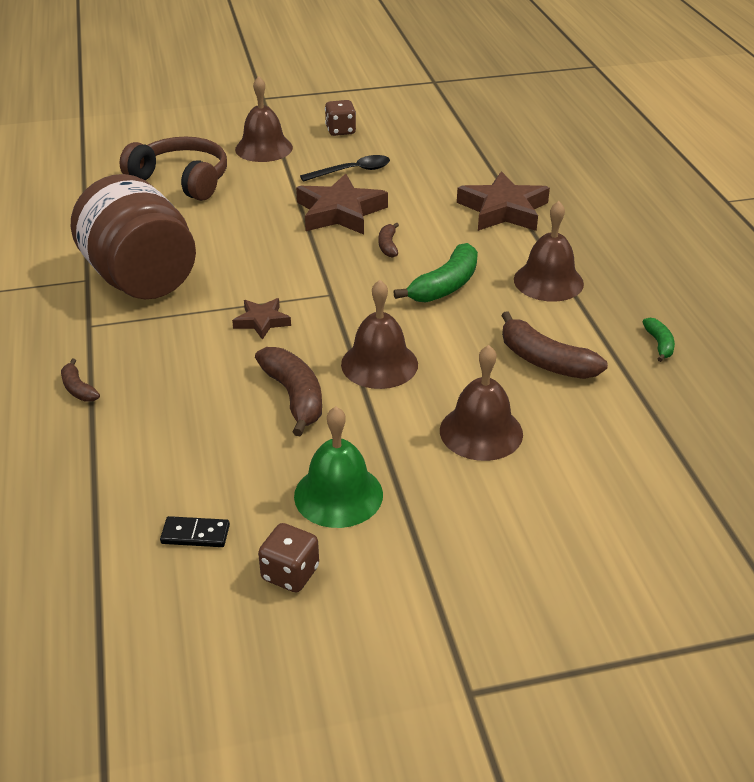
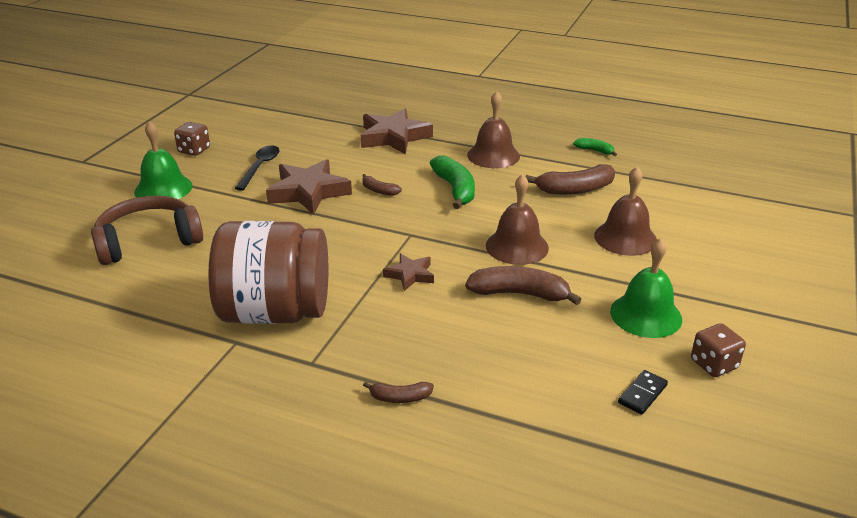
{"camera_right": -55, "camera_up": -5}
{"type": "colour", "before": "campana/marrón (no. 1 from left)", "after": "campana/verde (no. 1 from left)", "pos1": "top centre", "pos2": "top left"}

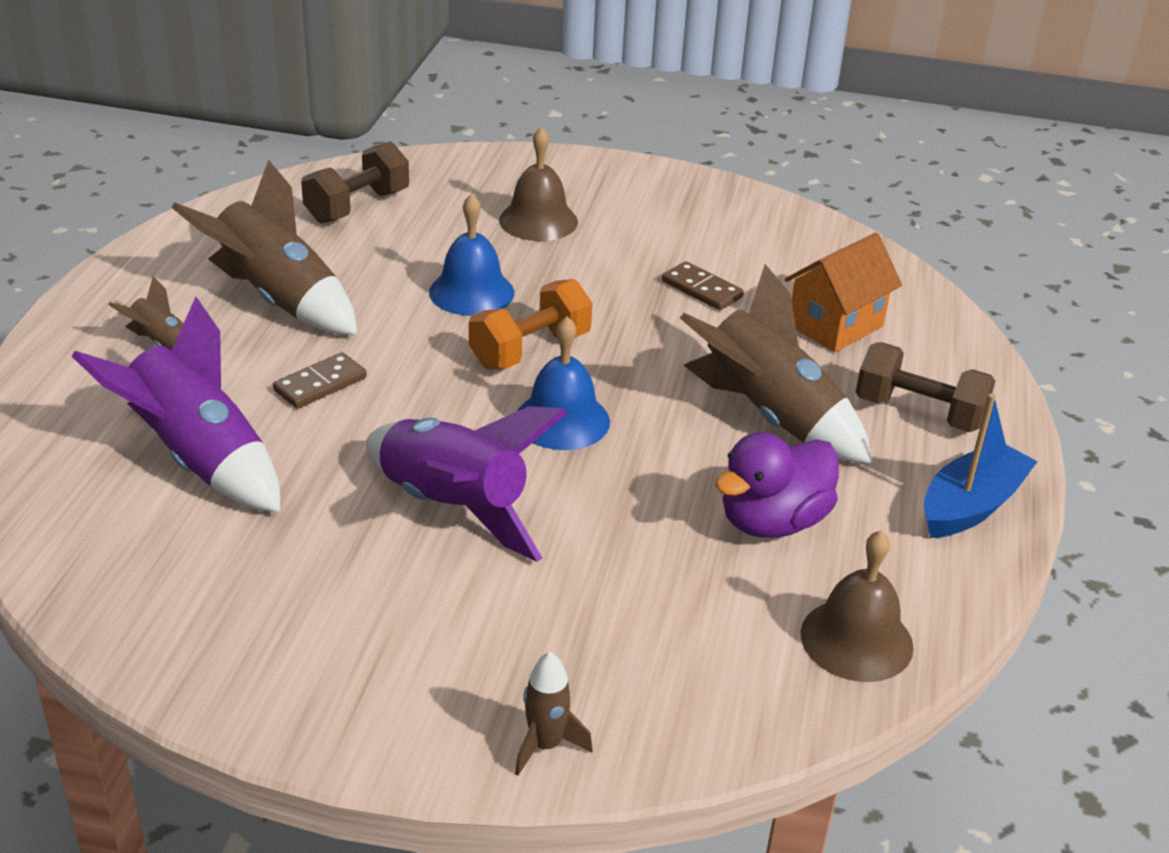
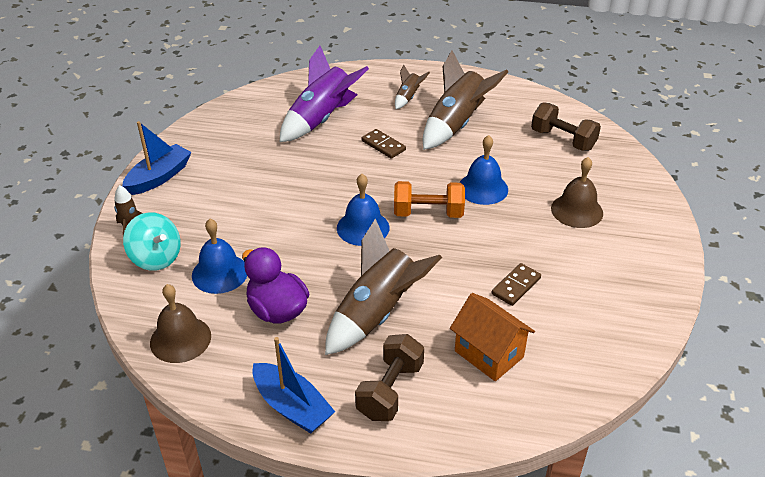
{"camera_right": 90, "camera_up": 5}
{"type": "spun", "before": "mancuerna/naranja", "pos1": "centre", "pos2": "centre", "turn": -45}
{"type": "missing", "before": "cohete/morado (no. 2 from left)", "pos1": "centre"}
{"type": "appeared", "after": "barco/azul (no. 1 from left)", "pos2": "top left"}
{"type": "appeared", "after": "peonza/turquesa", "pos2": "middle left"}
{"type": "appeared", "after": "campana/azul (no. 1 from left)", "pos2": "middle left"}

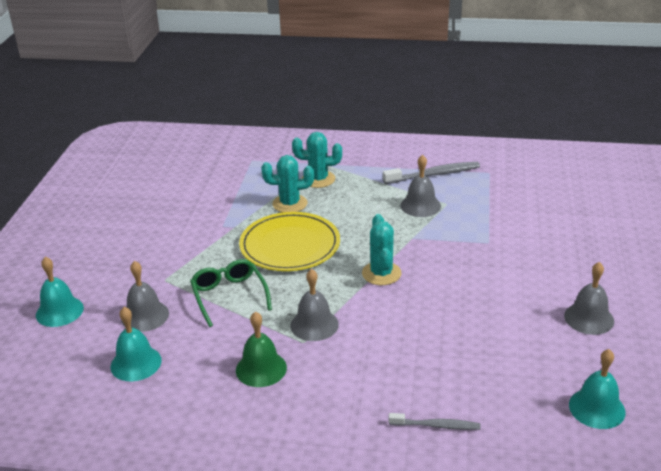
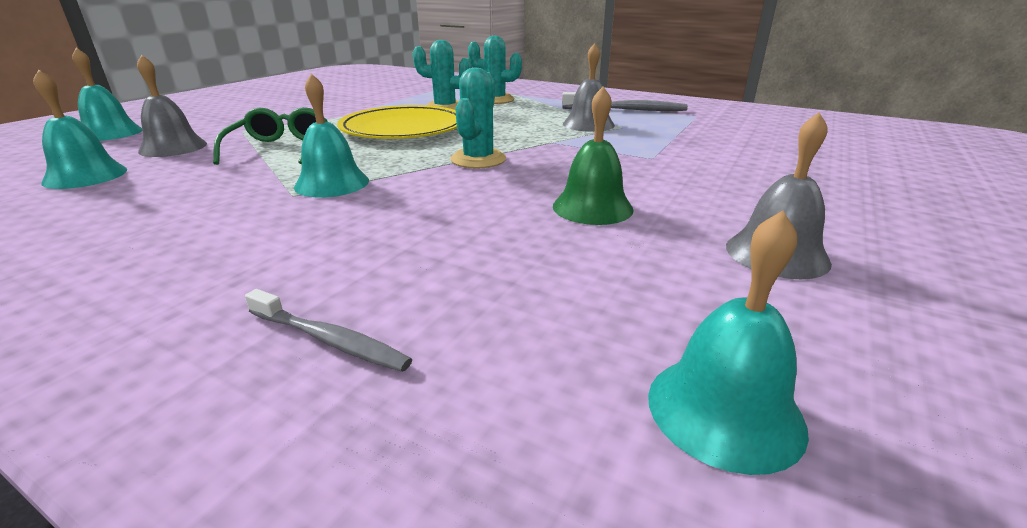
{"camera_right": 20, "camera_up": -5}
{"type": "colour", "before": "campana/gris (no. 2 from left)", "after": "campana/turquesa (no. 3 from left)", "pos1": "centre", "pos2": "top left"}
{"type": "relocated", "before": "campana/verde", "pos1": "bottom centre", "pos2": "top centre"}

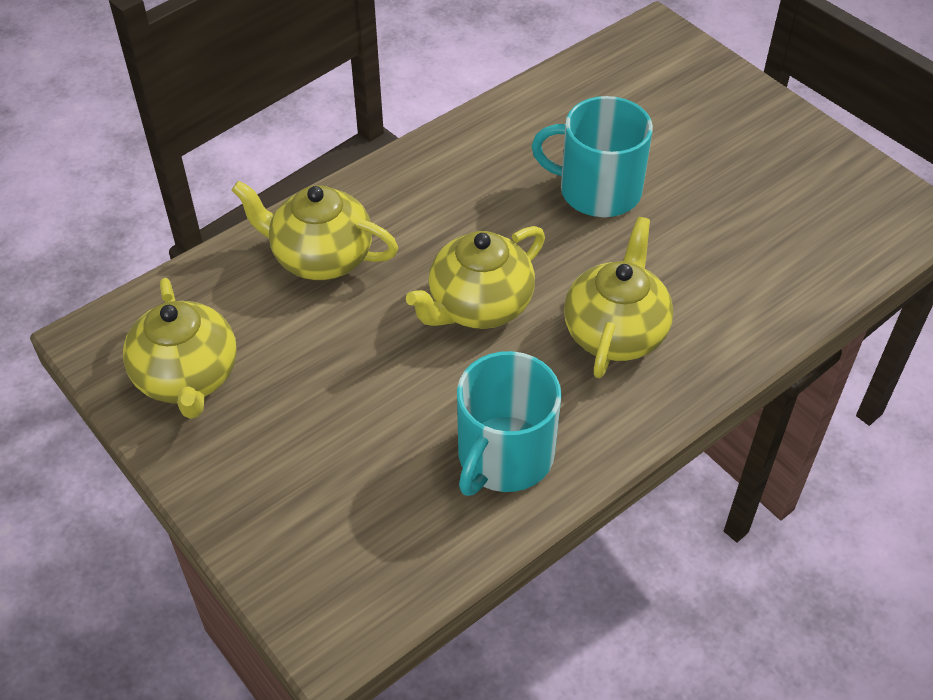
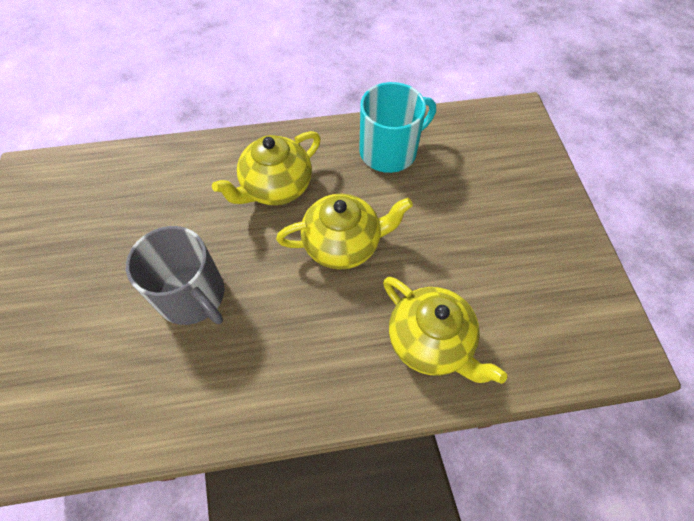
{"camera_right": -150, "camera_up": 10}
{"type": "colour", "before": "taza/turquesa (no. 2 from left)", "after": "taza/gris", "pos1": "top centre", "pos2": "middle left"}
{"type": "missing", "before": "tetera/amarillo (no. 1 from left)", "pos1": "middle left"}

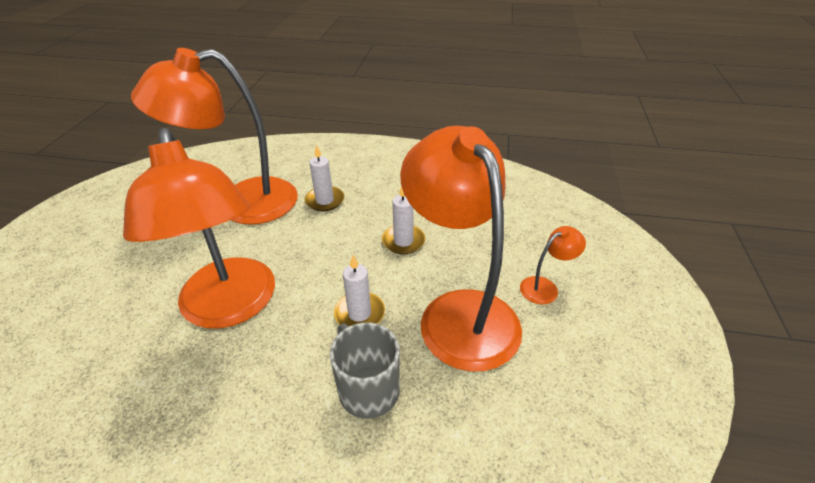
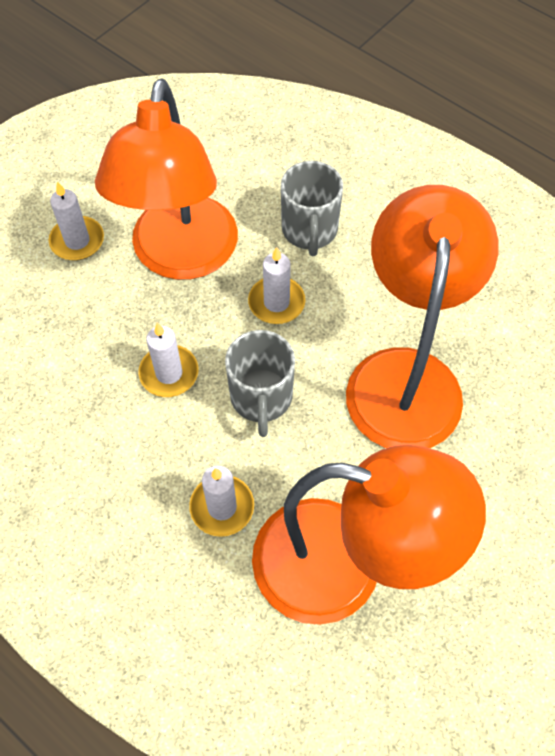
{"camera_right": -150, "camera_up": 20}
{"type": "exchanged", "before": "lámpara/naranja (no. 4 from left)", "after": "vela/blanco (no. 1 from left)", "pos1": "middle right", "pos2": "top left"}
{"type": "appeared", "after": "taza/gris (no. 1 from left)", "pos2": "centre"}

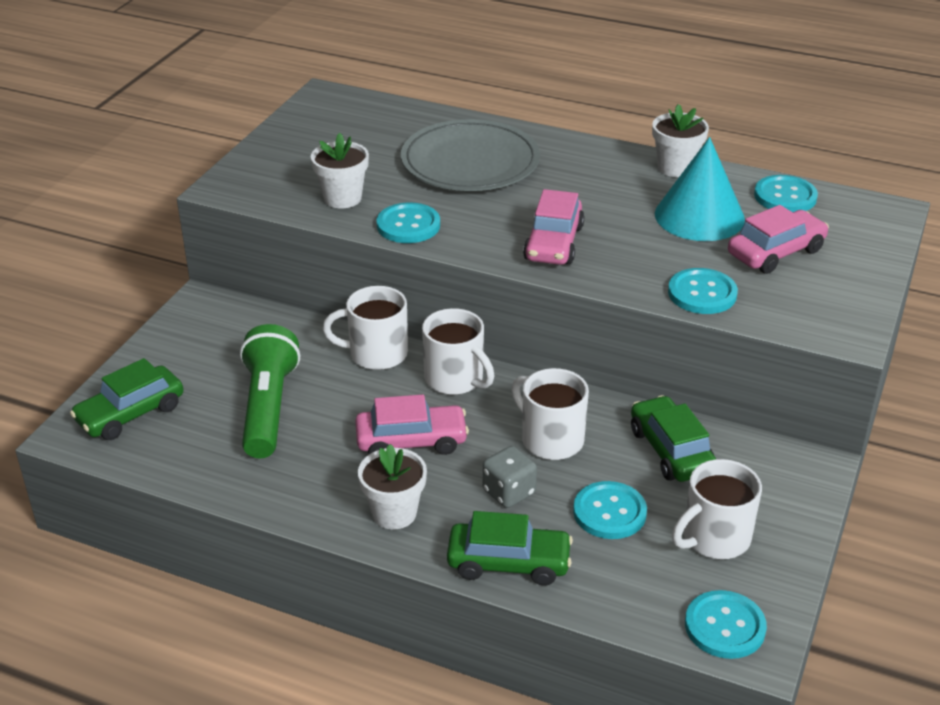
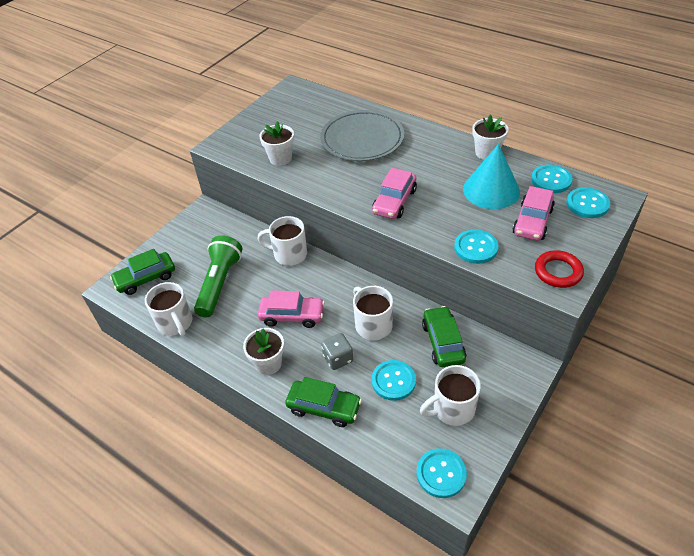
{"camera_right": 15, "camera_up": 10}
{"type": "relocated", "before": "botón/turquesa (no. 1 from left in the first image)", "after": "botón/turquesa (no. 5 from left)", "pos1": "top centre", "pos2": "middle right"}
{"type": "spun", "before": "coche/rosa (no. 3 from left)", "pos1": "middle right", "pos2": "middle right", "turn": 135}
{"type": "relocated", "before": "taza/blanco (no. 2 from left in the first image)", "after": "taza/blanco (no. 1 from left)", "pos1": "centre", "pos2": "middle left"}
{"type": "appeared", "after": "anillo/rojo", "pos2": "middle right"}

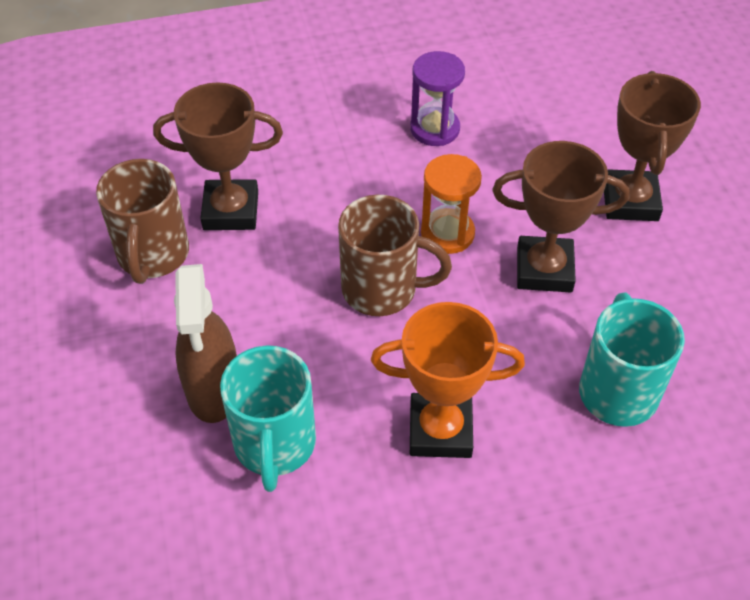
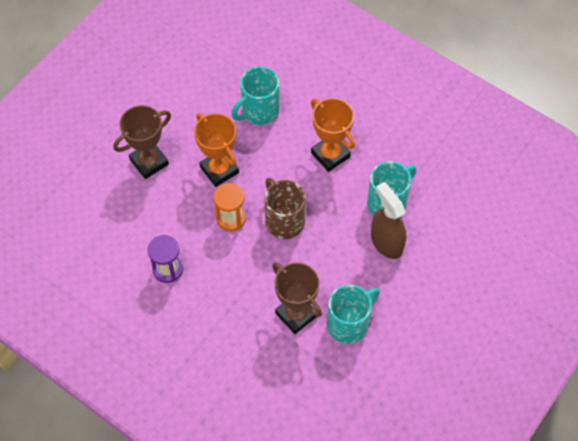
{"camera_right": -130, "camera_up": 10}
{"type": "colour", "before": "trofeo/marrón (no. 2 from left)", "after": "trofeo/naranja (no. 1 from left)", "pos1": "middle right", "pos2": "centre"}
{"type": "colour", "before": "taza/marrón (no. 1 from left)", "after": "taza/turquesa (no. 2 from left)", "pos1": "middle left", "pos2": "bottom centre"}
{"type": "spun", "before": "pulverizador/marrón", "pos1": "middle left", "pos2": "middle right", "turn": -75}

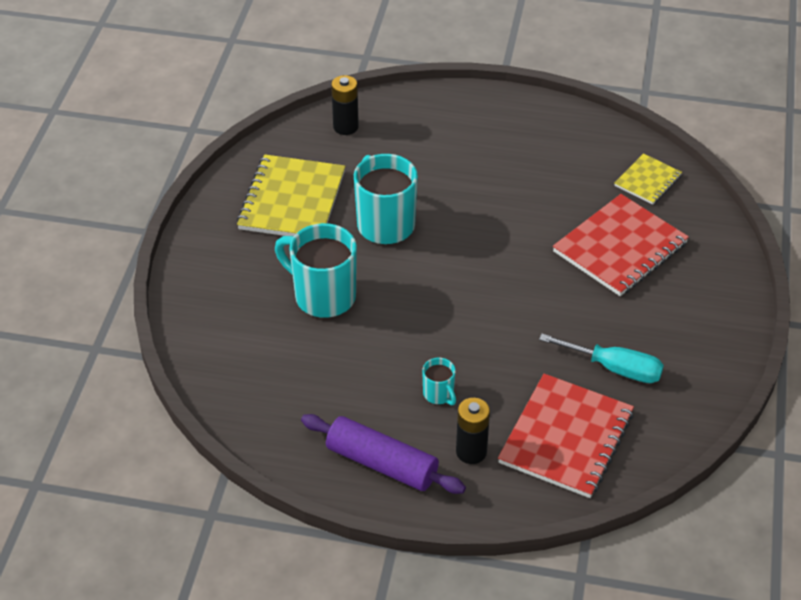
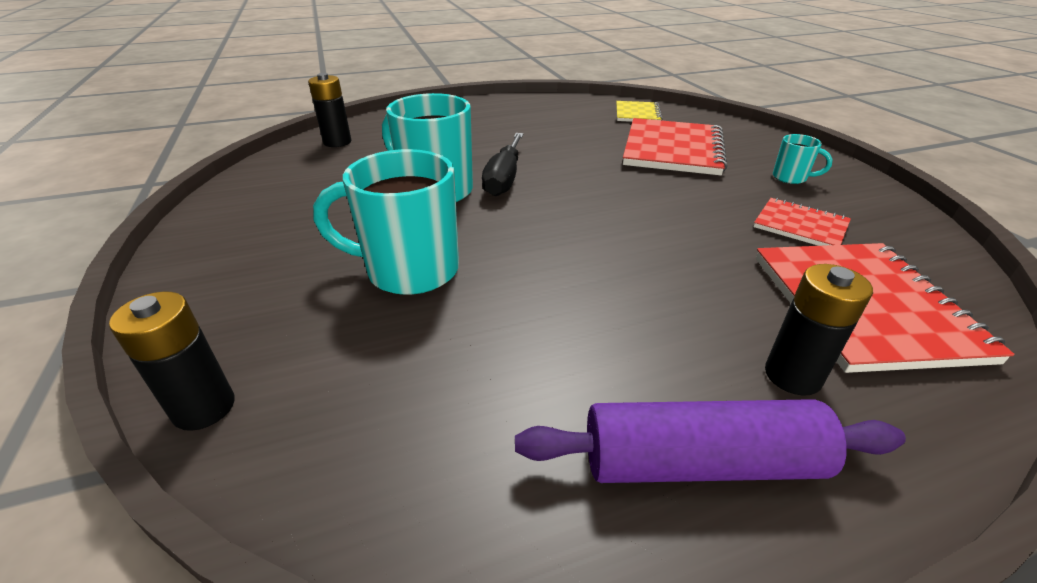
{"camera_right": -30, "camera_up": -10}
{"type": "missing", "before": "cuaderno/amarillo (no. 1 from left)", "pos1": "top centre"}
{"type": "exchanged", "before": "destornillador/turquesa", "after": "cuaderno/rojo (no. 2 from left)", "pos1": "middle right", "pos2": "middle right"}
{"type": "relocated", "before": "taza/turquesa (no. 3 from left)", "pos1": "centre", "pos2": "top right"}
{"type": "appeared", "after": "destornillador/negro", "pos2": "top centre"}
{"type": "appeared", "after": "pila/negro (no. 1 from left)", "pos2": "middle left"}

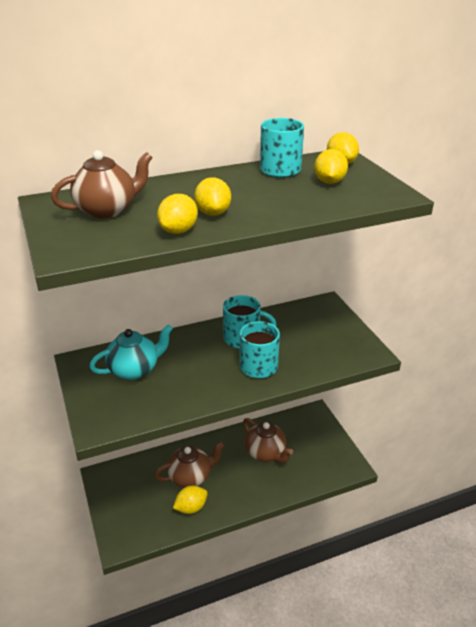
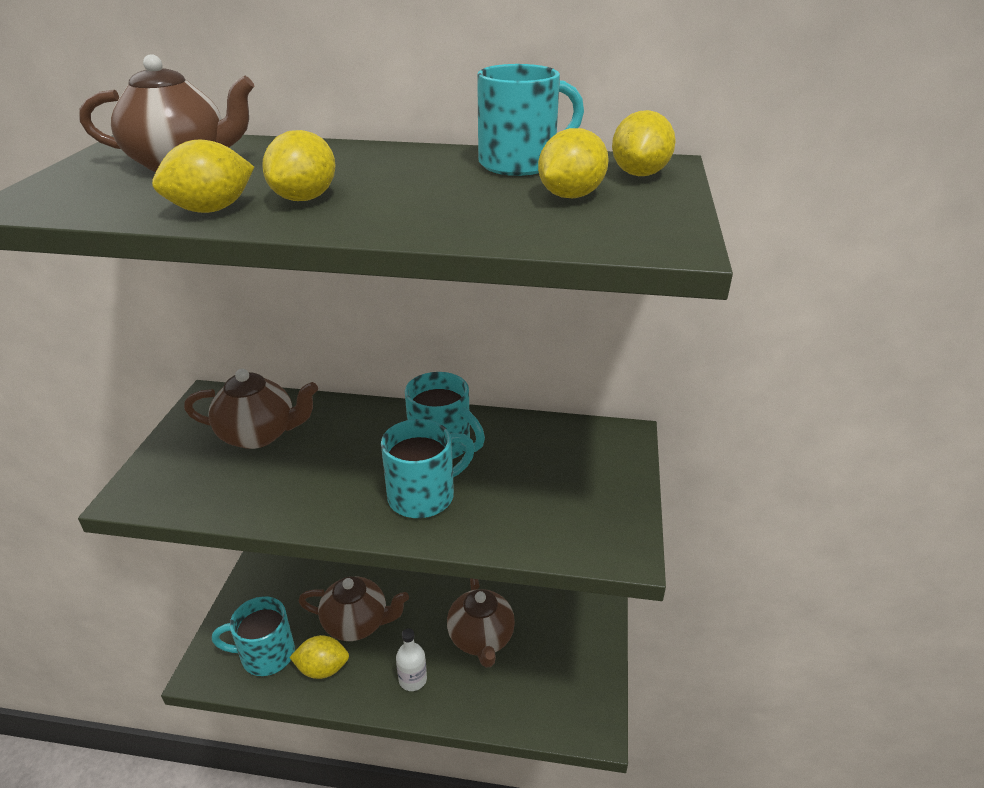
{"camera_right": 30, "camera_up": 0}
{"type": "colour", "before": "tetera/turquesa", "after": "tetera/marrón (no. 2 from left)", "pos1": "middle left", "pos2": "middle left"}
{"type": "appeared", "after": "taza/turquesa (no. 1 from left)", "pos2": "bottom left"}
{"type": "appeared", "after": "botella/blanco", "pos2": "bottom centre"}

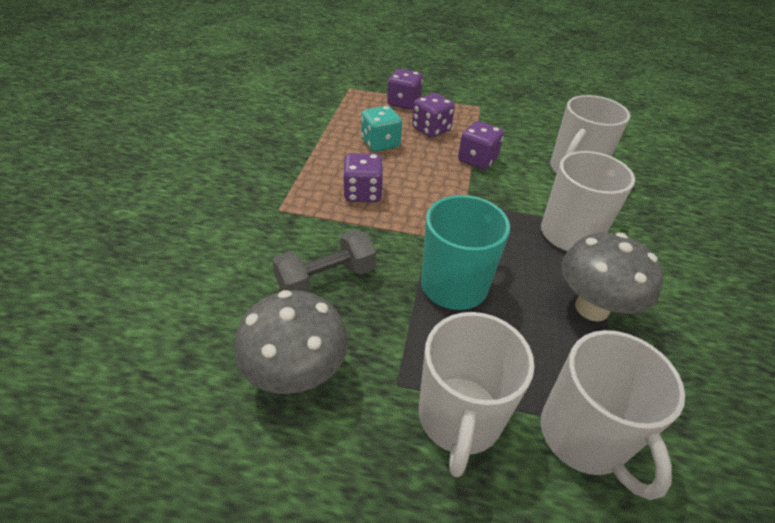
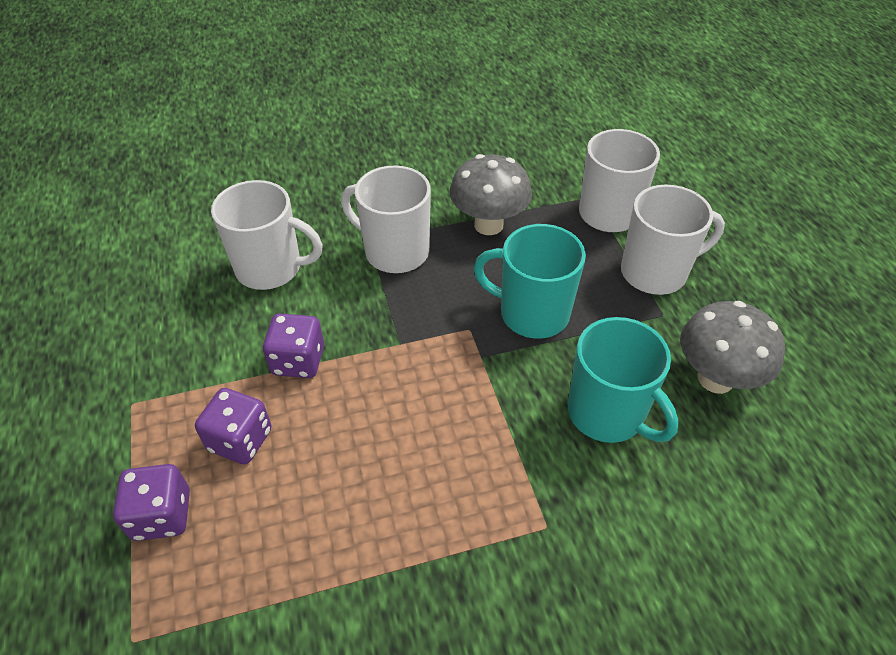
{"camera_right": -115, "camera_up": 5}
{"type": "missing", "before": "dado/turquesa", "pos1": "top centre"}
{"type": "missing", "before": "dado/morado (no. 1 from left)", "pos1": "centre"}
{"type": "exchanged", "before": "mancuerna/gris", "after": "taza/turquesa (no. 2 from left)", "pos1": "centre", "pos2": "middle right"}

